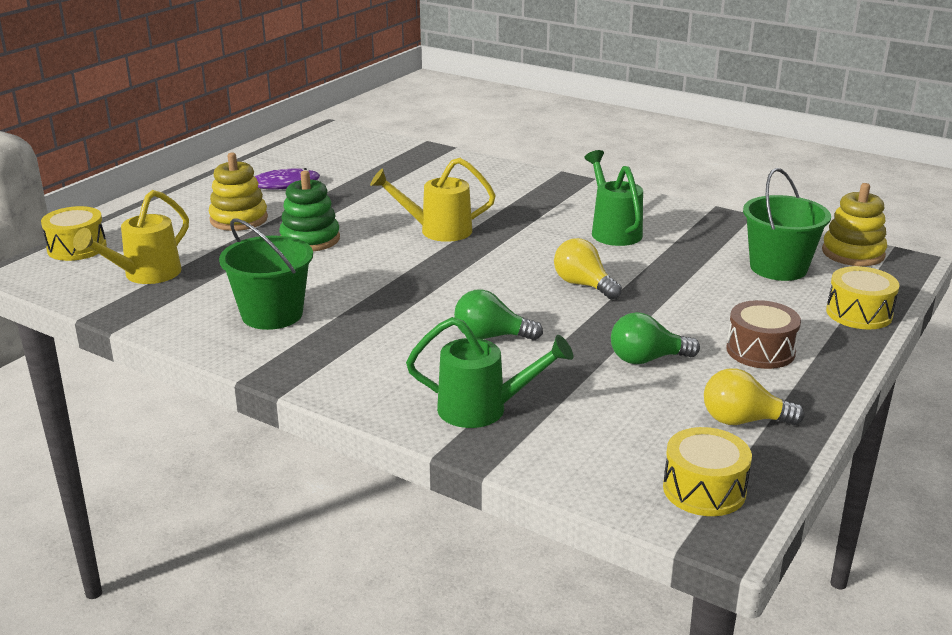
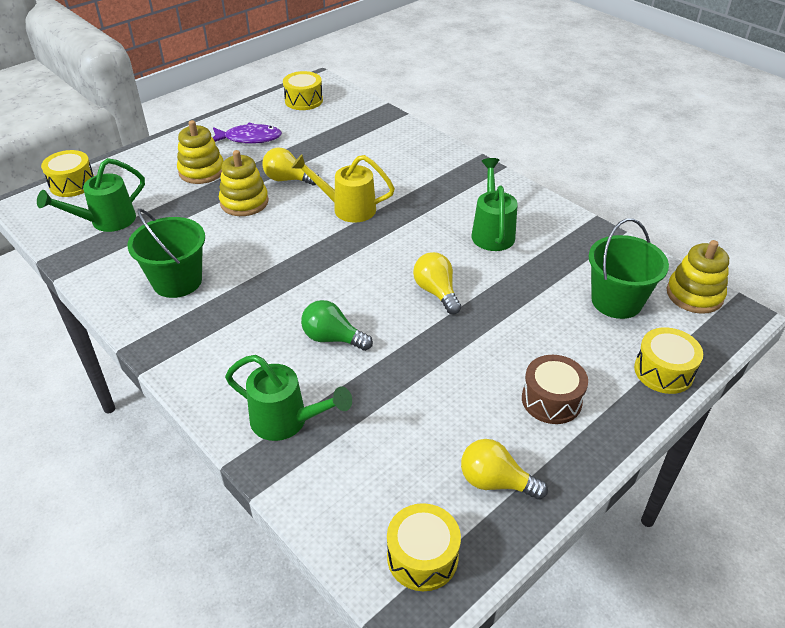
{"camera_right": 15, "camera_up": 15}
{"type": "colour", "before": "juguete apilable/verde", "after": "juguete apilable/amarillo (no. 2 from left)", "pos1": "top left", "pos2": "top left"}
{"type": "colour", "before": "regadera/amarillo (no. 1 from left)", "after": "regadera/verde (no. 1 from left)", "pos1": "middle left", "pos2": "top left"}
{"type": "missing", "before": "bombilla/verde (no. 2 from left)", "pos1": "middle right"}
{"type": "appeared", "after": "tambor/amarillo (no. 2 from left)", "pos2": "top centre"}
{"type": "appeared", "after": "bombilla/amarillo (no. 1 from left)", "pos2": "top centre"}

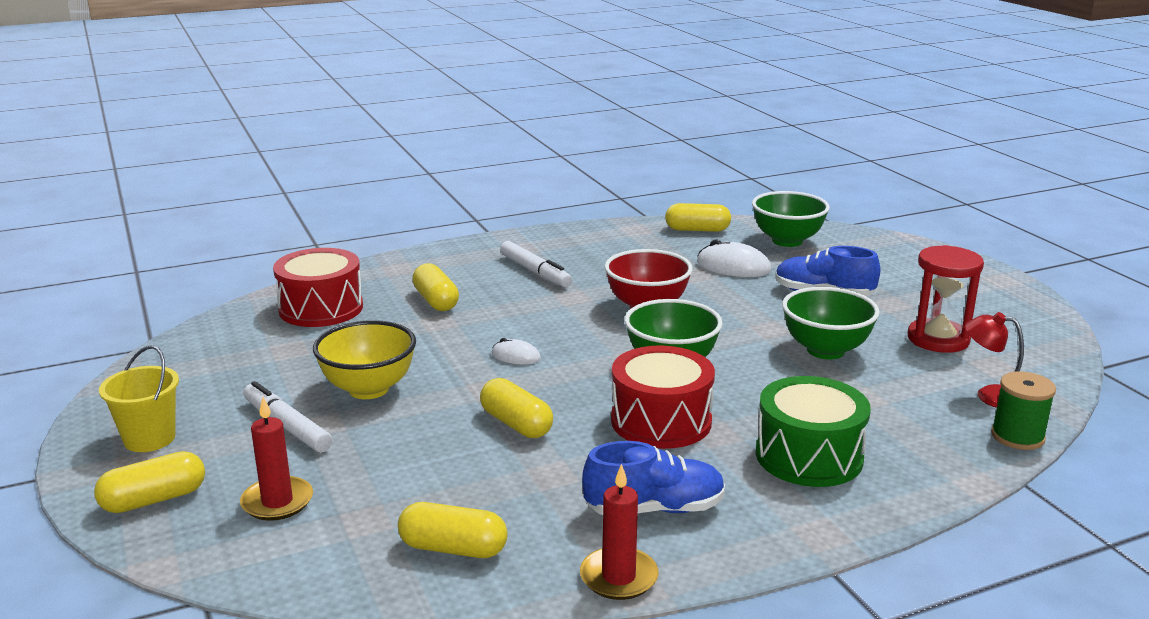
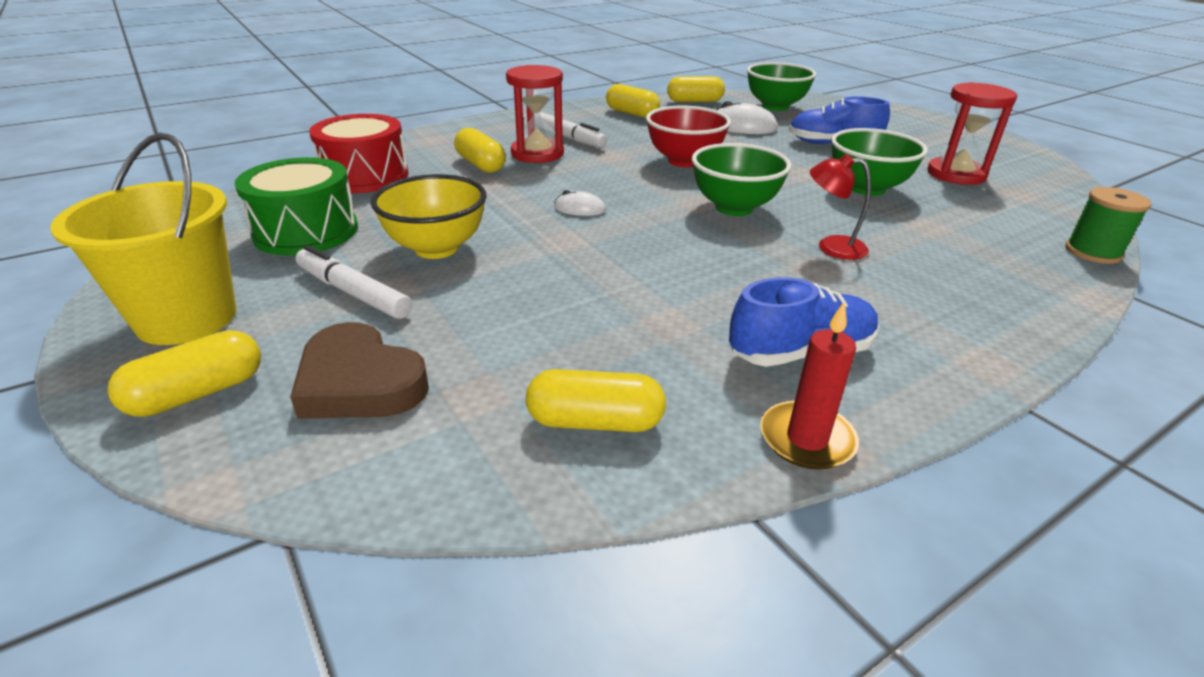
{"camera_right": -10, "camera_up": 10}
{"type": "relocated", "before": "lámpara/rojo", "pos1": "middle right", "pos2": "top right"}
{"type": "size", "before": "balde/amarillo", "pos1": "middle left", "pos2": "middle left", "scale": 1.56}
{"type": "missing", "before": "tambor/rojo (no. 2 from left)", "pos1": "centre"}
{"type": "relocated", "before": "tambor/verde", "pos1": "bottom right", "pos2": "top left"}
{"type": "relocated", "before": "cápsula/amarillo (no. 4 from left)", "pos1": "centre", "pos2": "top centre"}
{"type": "exchanged", "before": "vela/rojo (no. 1 from left)", "after": "corazón/marrón", "pos1": "bottom left", "pos2": "middle left"}
{"type": "appeared", "after": "reloj de arena/rojo (no. 1 from left)", "pos2": "top centre"}

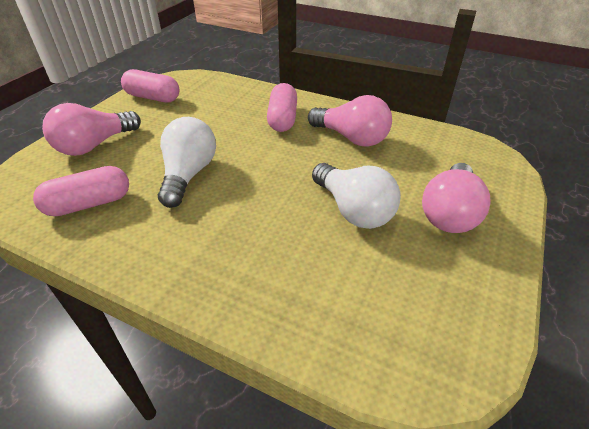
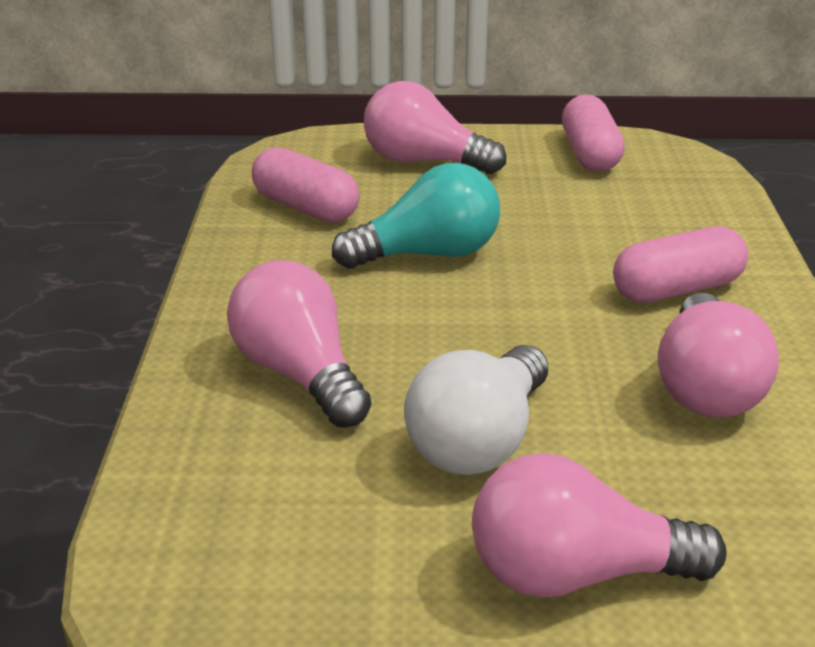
{"camera_right": 65, "camera_up": -10}
{"type": "colour", "before": "bombilla/blanco (no. 1 from left)", "after": "bombilla/turquesa", "pos1": "middle left", "pos2": "centre"}
{"type": "appeared", "after": "bombilla/rosa (no. 1 from left)", "pos2": "centre"}

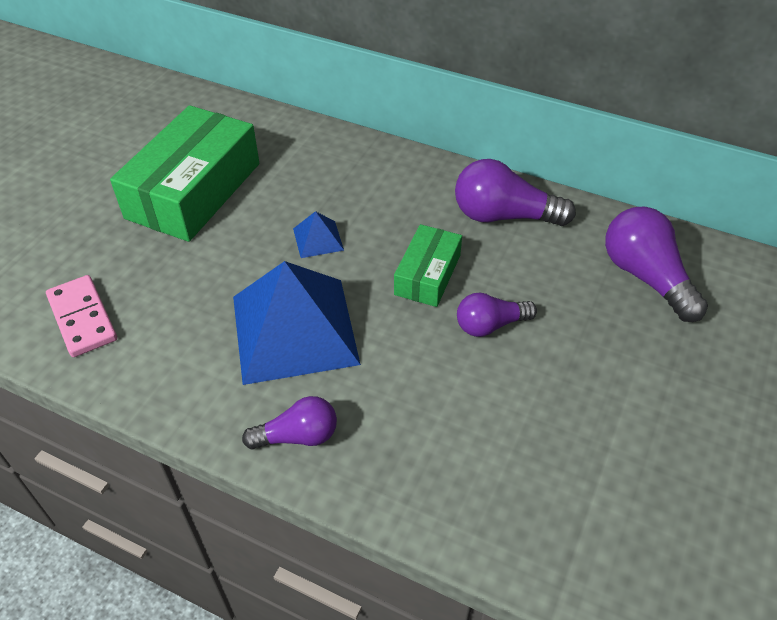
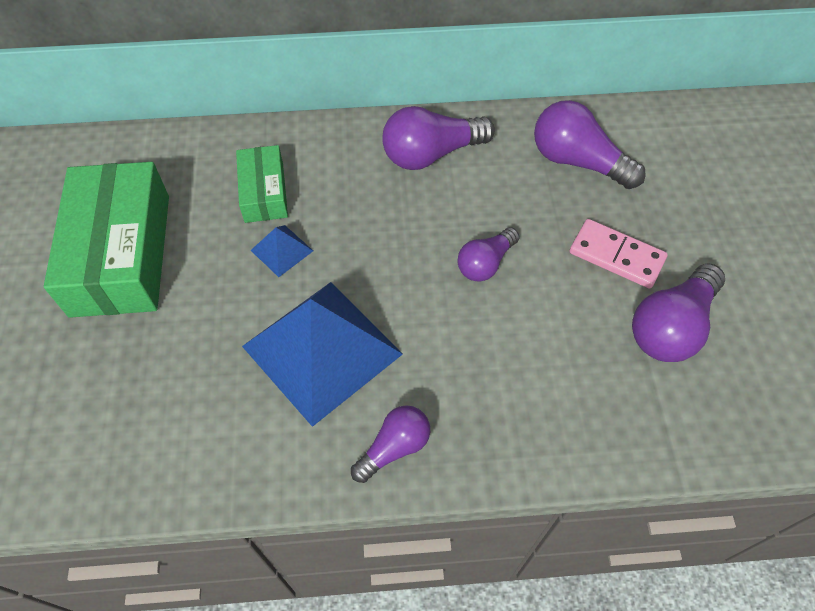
{"camera_right": -30, "camera_up": 10}
{"type": "relocated", "before": "caja/verde (no. 2 from left)", "pos1": "centre", "pos2": "top left"}
{"type": "relocated", "before": "ficha de dominó/rosa", "pos1": "middle left", "pos2": "middle right"}
{"type": "appeared", "after": "bombilla/morado (no. 5 from left)", "pos2": "middle right"}

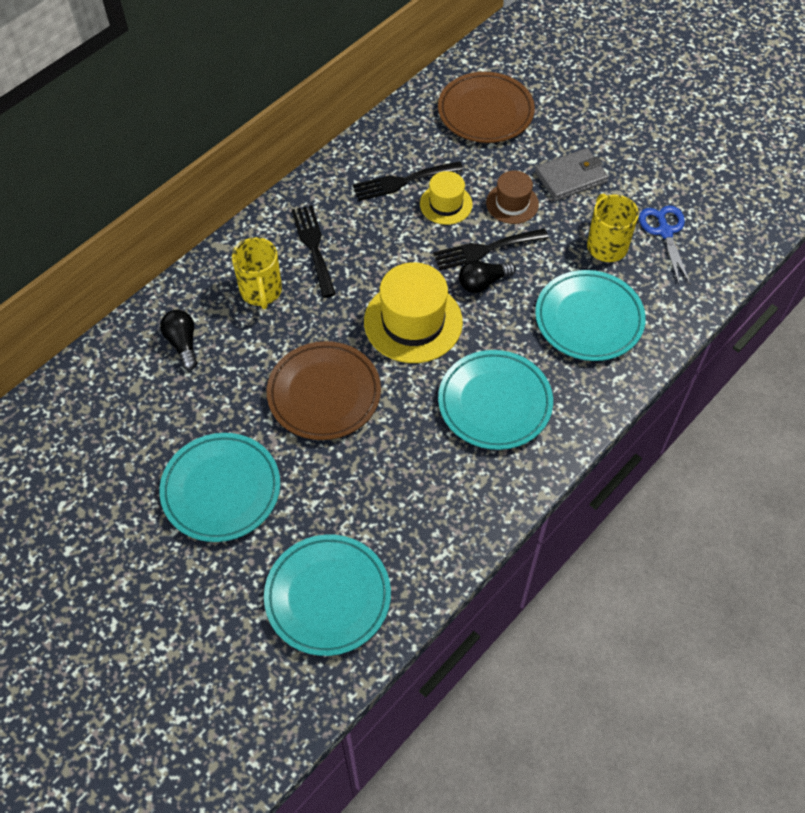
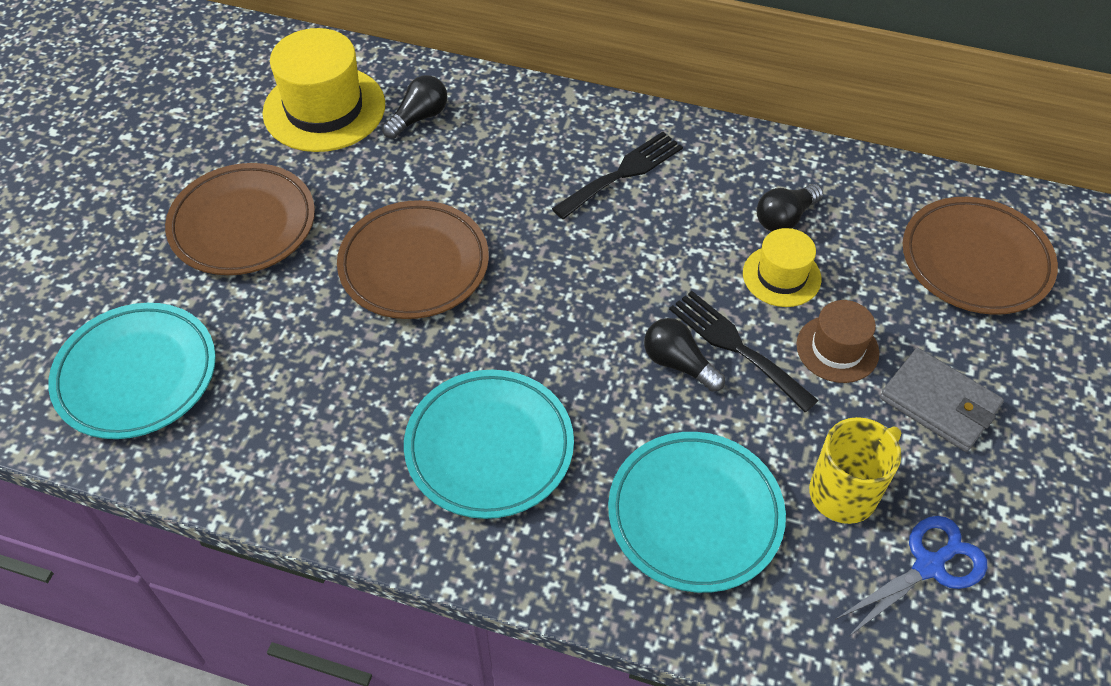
{"camera_right": 65, "camera_up": -5}
{"type": "exchanged", "before": "tenedor/negro (no. 2 from left)", "after": "bombilla/negro (no. 3 from left)", "pos1": "top centre", "pos2": "top right"}
{"type": "missing", "before": "taza/amarillo (no. 1 from left)", "pos1": "middle left"}
{"type": "relocated", "before": "sombrero/amarillo (no. 1 from left)", "pos1": "centre", "pos2": "top left"}
{"type": "colour", "before": "plato/turquesa (no. 1 from left)", "after": "plato/marrón (no. 1 from left)", "pos1": "middle left", "pos2": "top left"}

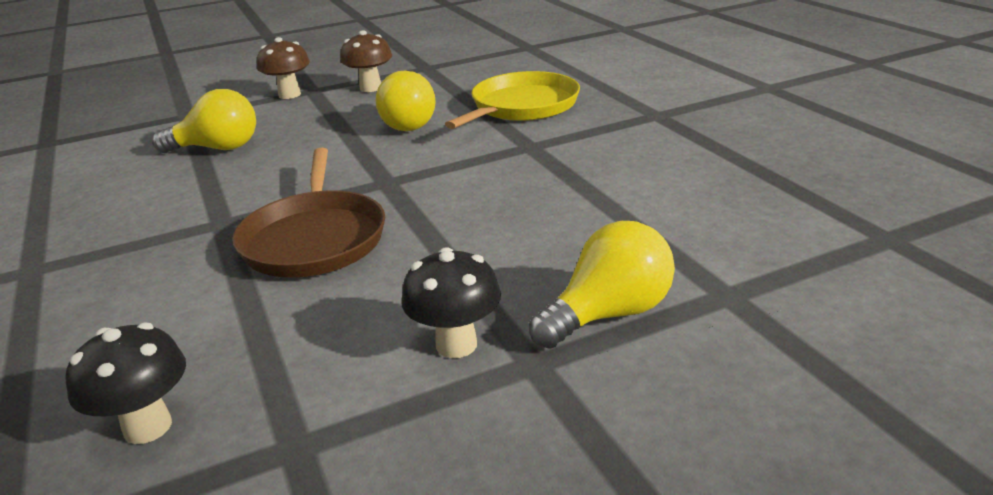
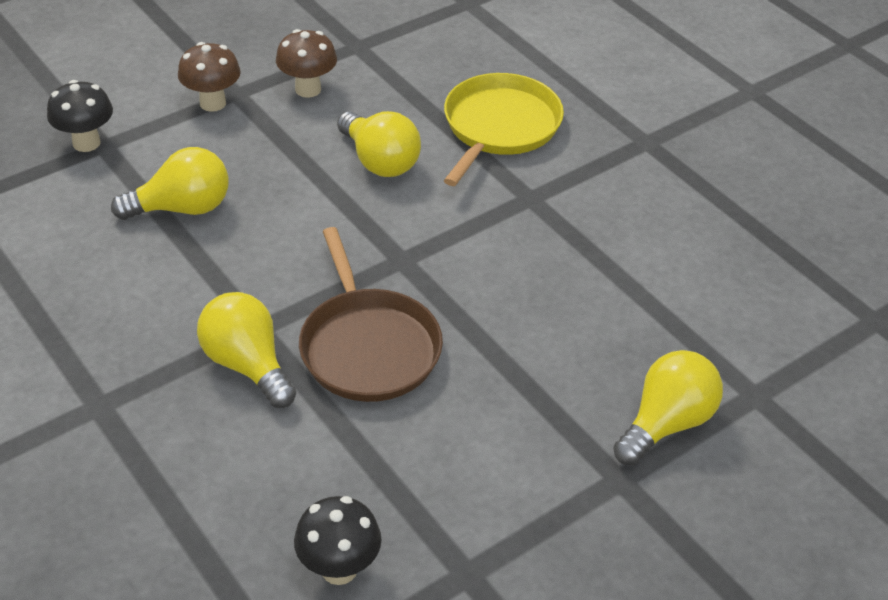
{"camera_right": -15, "camera_up": 15}
{"type": "relocated", "before": "seta/negro (no. 2 from left in the first image)", "after": "seta/negro (no. 1 from left)", "pos1": "centre", "pos2": "top left"}
{"type": "appeared", "after": "bombilla/amarillo (no. 2 from left)", "pos2": "middle left"}

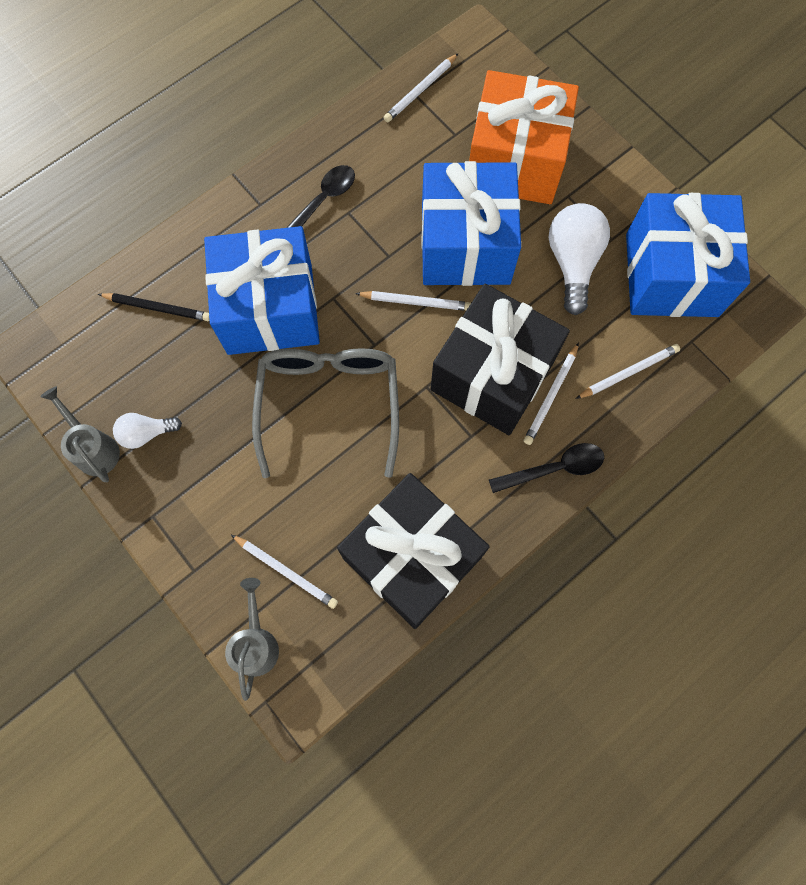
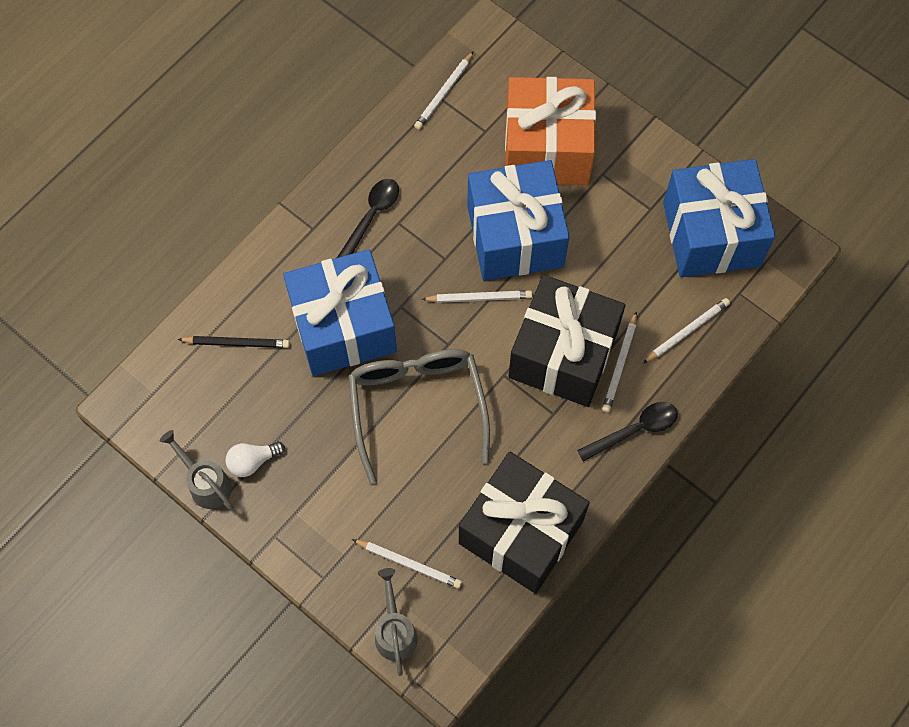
{"camera_right": -10, "camera_up": -5}
{"type": "missing", "before": "bombilla/blanco (no. 2 from left)", "pos1": "top right"}

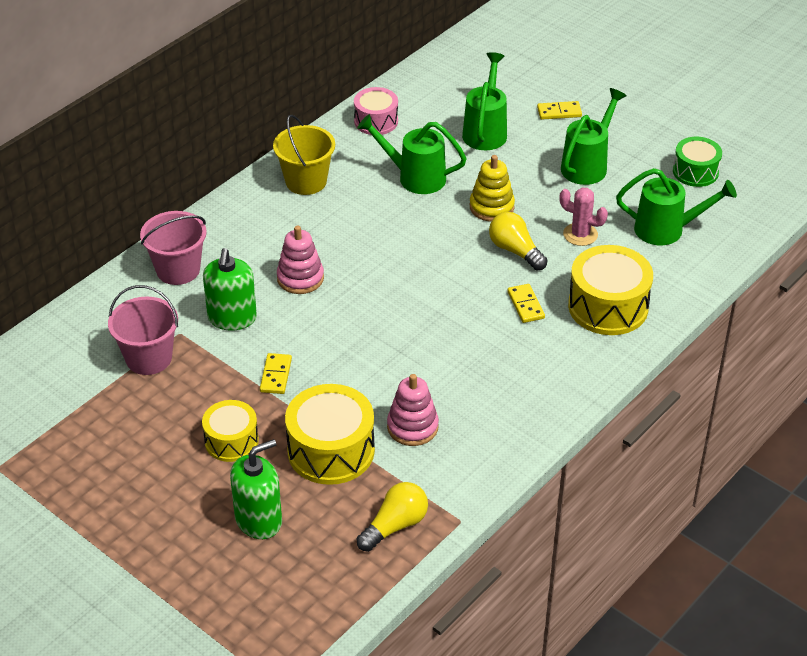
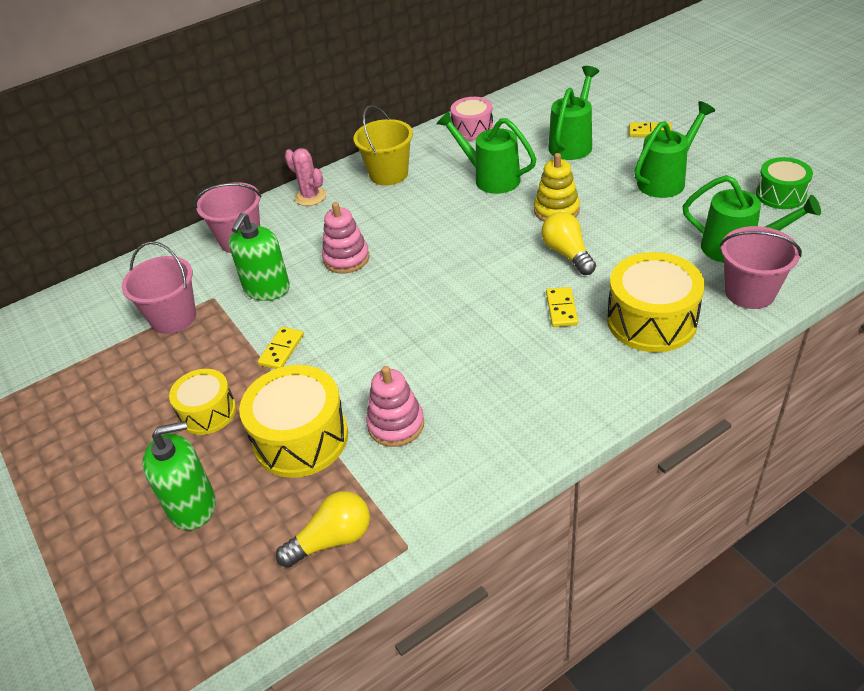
{"camera_right": 20, "camera_up": 0}
{"type": "relocated", "before": "cactus/rosa", "pos1": "top right", "pos2": "top centre"}
{"type": "appeared", "after": "balde/rosa (no. 3 from left)", "pos2": "middle right"}

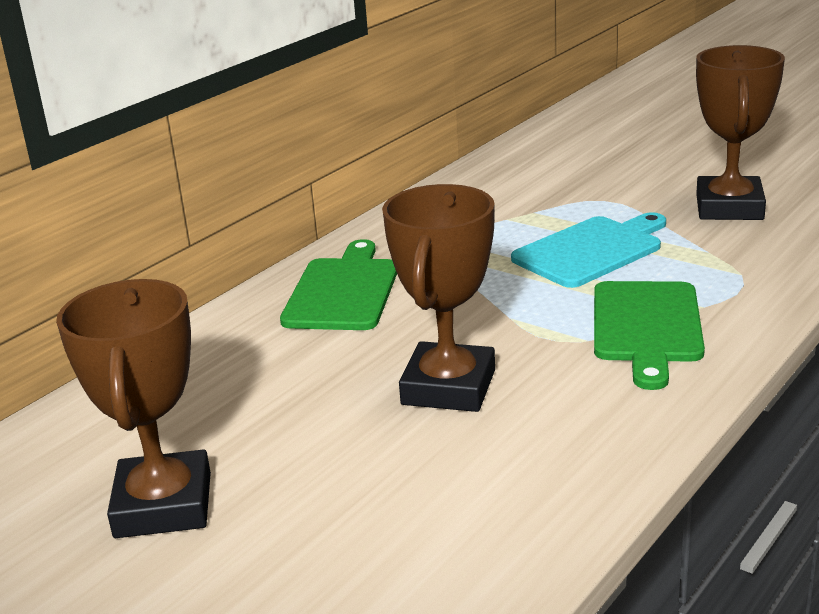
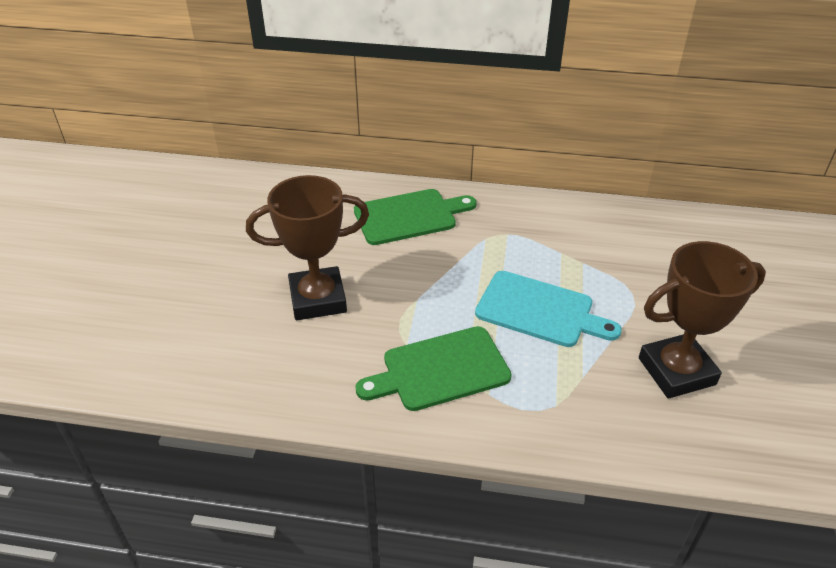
{"camera_right": 60, "camera_up": 15}
{"type": "missing", "before": "trofeo/marrón (no. 1 from left)", "pos1": "middle left"}

